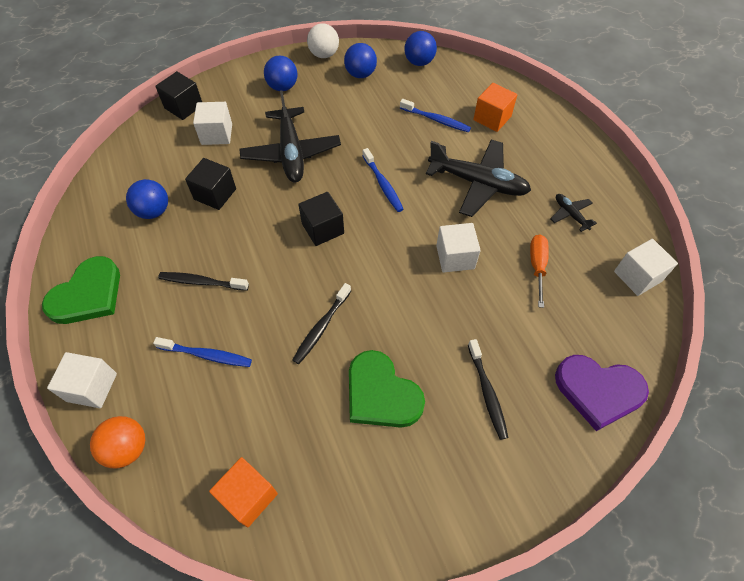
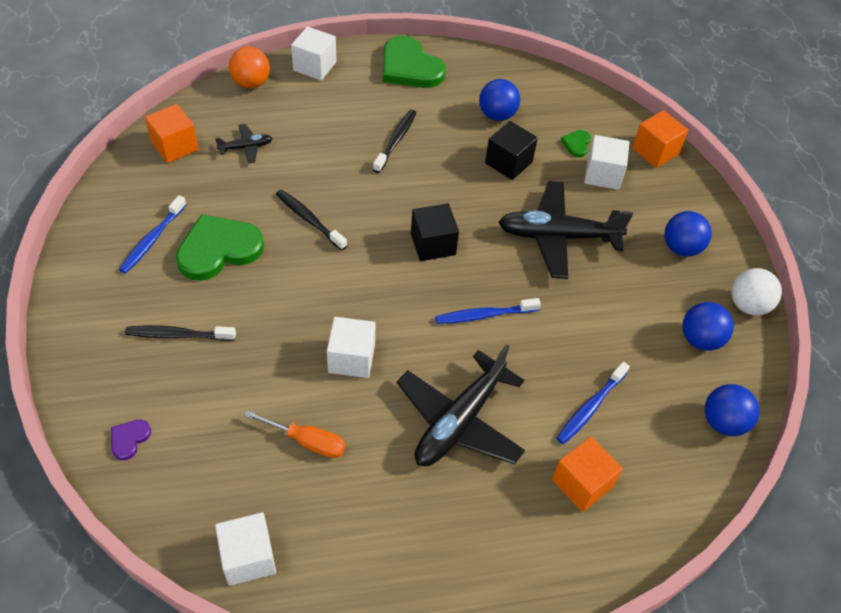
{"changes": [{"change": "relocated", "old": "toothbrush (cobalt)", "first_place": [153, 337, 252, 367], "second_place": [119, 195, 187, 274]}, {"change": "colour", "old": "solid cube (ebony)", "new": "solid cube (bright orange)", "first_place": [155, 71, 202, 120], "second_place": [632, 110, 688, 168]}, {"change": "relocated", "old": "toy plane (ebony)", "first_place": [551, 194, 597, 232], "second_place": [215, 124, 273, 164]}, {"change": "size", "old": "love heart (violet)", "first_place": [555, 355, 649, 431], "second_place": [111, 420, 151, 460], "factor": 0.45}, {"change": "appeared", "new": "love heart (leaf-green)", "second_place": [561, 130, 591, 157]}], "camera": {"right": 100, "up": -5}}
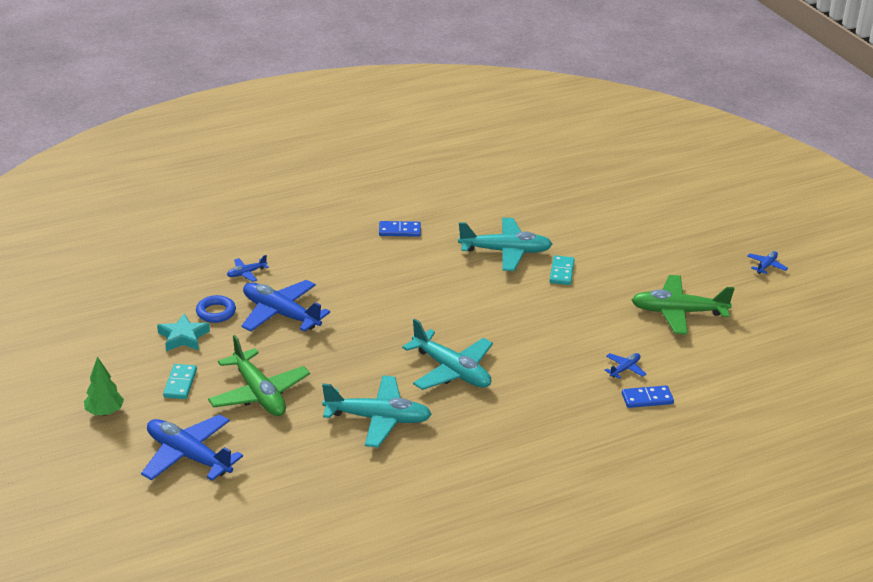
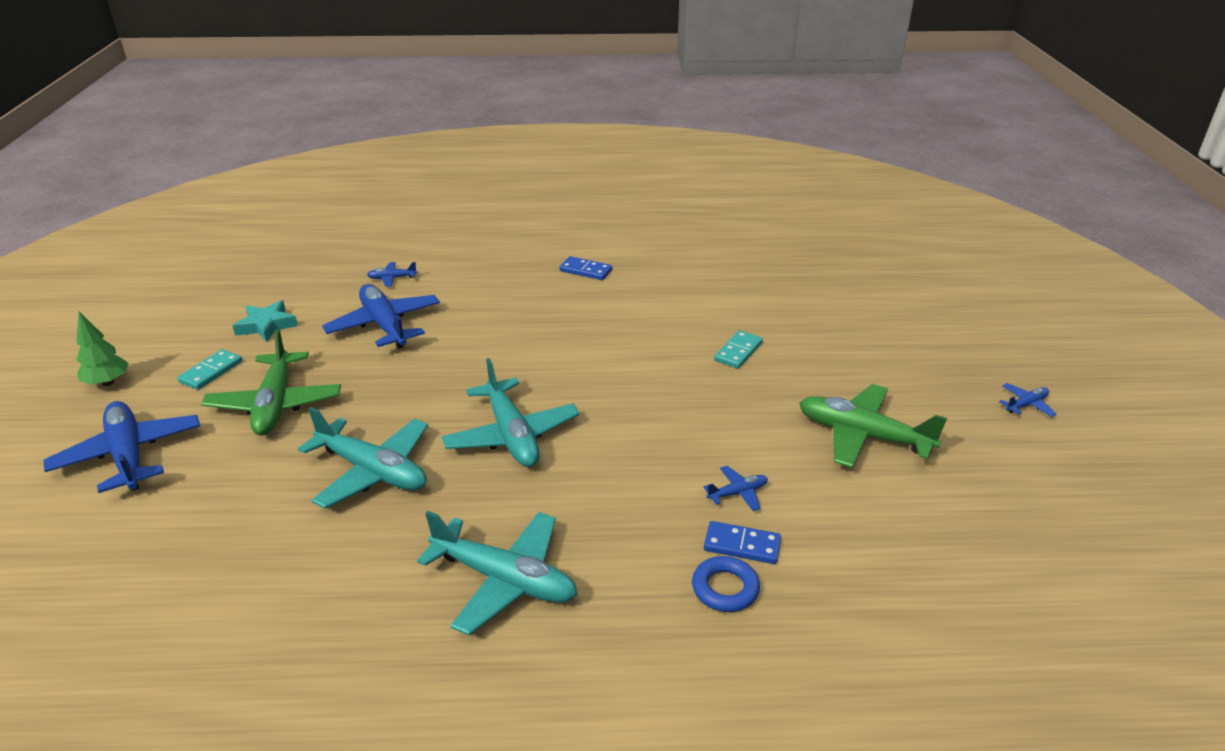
{"changes": [{"change": "relocated", "old": "ring (cobalt)", "first_place": [196, 295, 236, 323], "second_place": [692, 556, 760, 612]}, {"change": "relocated", "old": "toy plane (teal)", "first_place": [458, 218, 553, 271], "second_place": [417, 511, 578, 635]}], "camera": {"right": 25, "up": 0}}
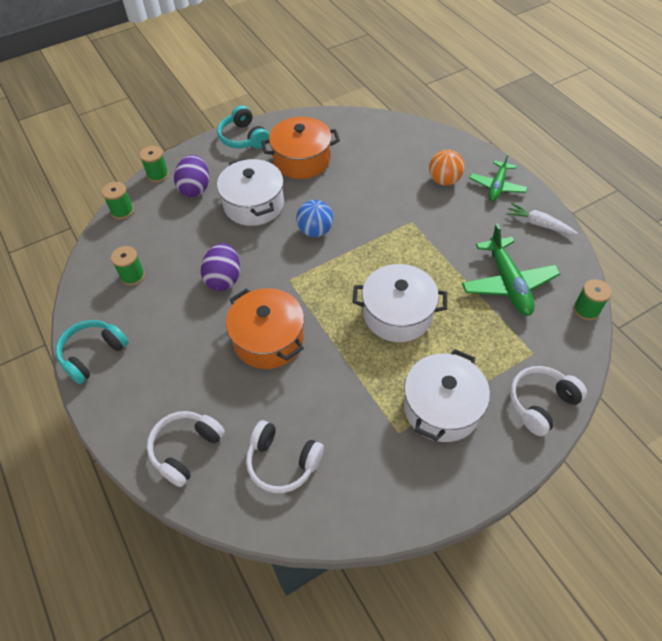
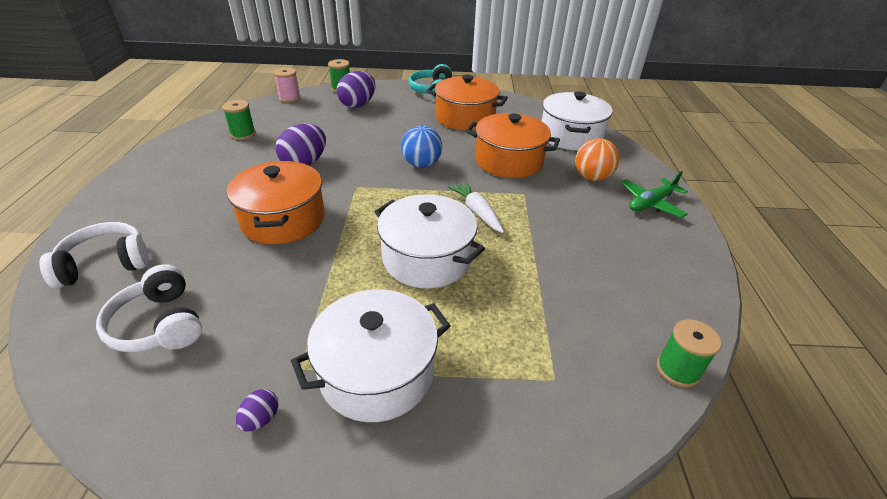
{"changes": [{"change": "missing", "old": "headphones (teal)", "first_place": [56, 320, 129, 384]}, {"change": "colour", "old": "reel of thread (leaf-green)", "new": "reel of thread (rose-pink)", "first_place": [102, 182, 134, 219], "second_place": [273, 67, 301, 103]}, {"change": "relocated", "old": "pot (snow-white)", "first_place": [217, 158, 284, 226], "second_place": [542, 91, 612, 150]}, {"change": "missing", "old": "toy plane (leaf-green)", "first_place": [462, 224, 560, 316]}, {"change": "relocated", "old": "toy carrot (snow-white)", "first_place": [506, 203, 578, 234], "second_place": [448, 181, 504, 233]}, {"change": "missing", "old": "headphones (snow-white)", "first_place": [510, 366, 587, 436]}, {"change": "appeared", "new": "egg (violet)", "second_place": [236, 389, 278, 432]}, {"change": "appeared", "new": "pot (bright orange)", "second_place": [466, 113, 560, 178]}], "camera": {"right": 30, "up": -15}}
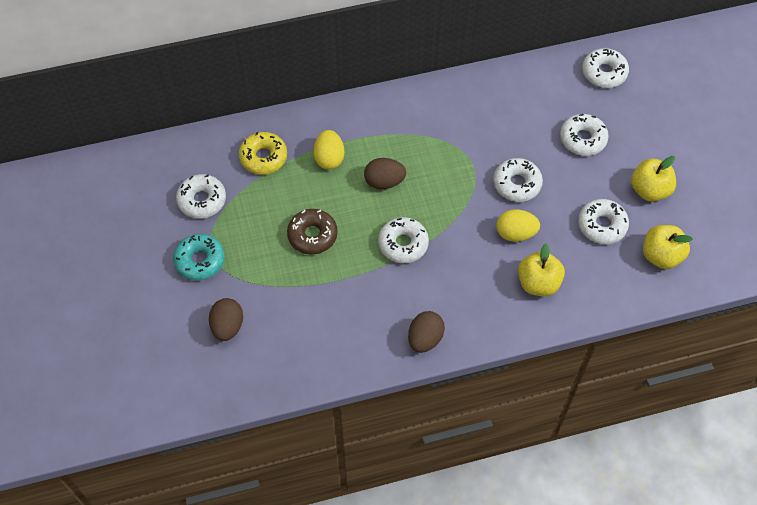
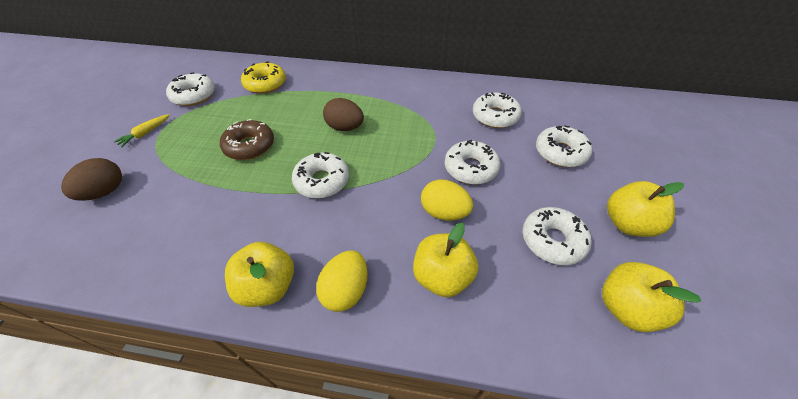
{"changes": [{"change": "exchanged", "old": "glazed donut (teal)", "new": "toy carrot (golden)", "first_place": [173, 234, 225, 281], "second_place": [114, 114, 170, 147]}, {"change": "relocated", "old": "egg (golden)", "first_place": [313, 130, 344, 170], "second_place": [316, 251, 368, 312]}, {"change": "exchanged", "old": "egg (russet)", "new": "apple fruit (golden)", "first_place": [408, 311, 445, 353], "second_place": [225, 242, 294, 307]}, {"change": "relocated", "old": "glazed donut (snow-white)", "first_place": [582, 48, 629, 88], "second_place": [473, 92, 522, 128]}], "camera": {"right": 25, "up": -10}}
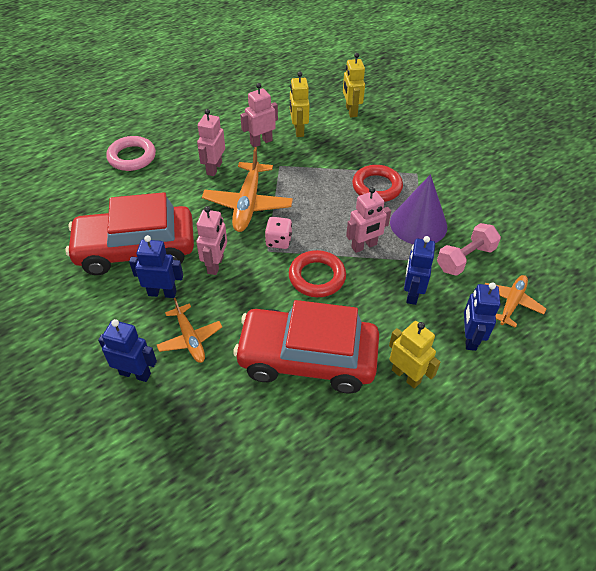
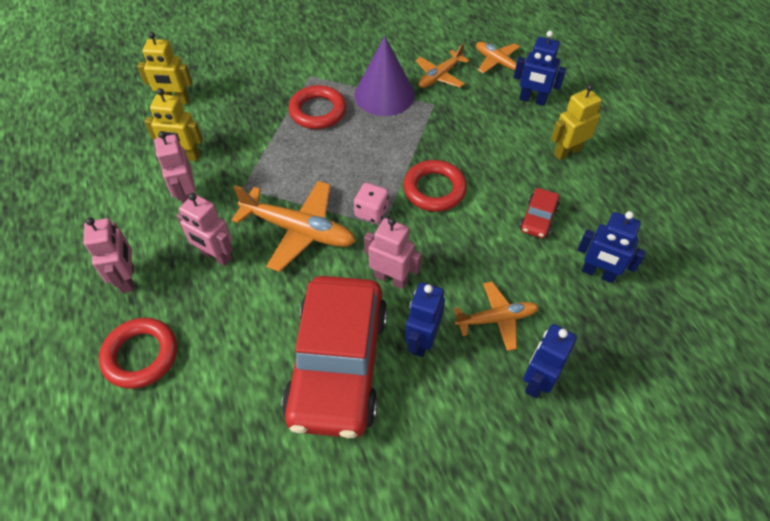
{"changes": [{"change": "colour", "old": "ring (rose-pink)", "new": "ring (scarlet)", "first_place": [106, 136, 156, 171], "second_place": [99, 318, 177, 389]}, {"change": "size", "old": "toy car (scarlet)", "first_place": [233, 300, 379, 394], "second_place": [519, 188, 559, 238], "factor": 0.4}, {"change": "relocated", "old": "toy robot (rose-pink)", "first_place": [346, 187, 391, 253], "second_place": [83, 217, 134, 293]}, {"change": "relocated", "old": "toy robot (cobalt)", "first_place": [404, 236, 435, 305], "second_place": [577, 211, 646, 283]}, {"change": "exchanged", "old": "dumbbell (rose-pink)", "new": "toy plane (bright orange)", "first_place": [437, 223, 501, 276], "second_place": [416, 44, 470, 88]}], "camera": {"right": -75, "up": 5}}
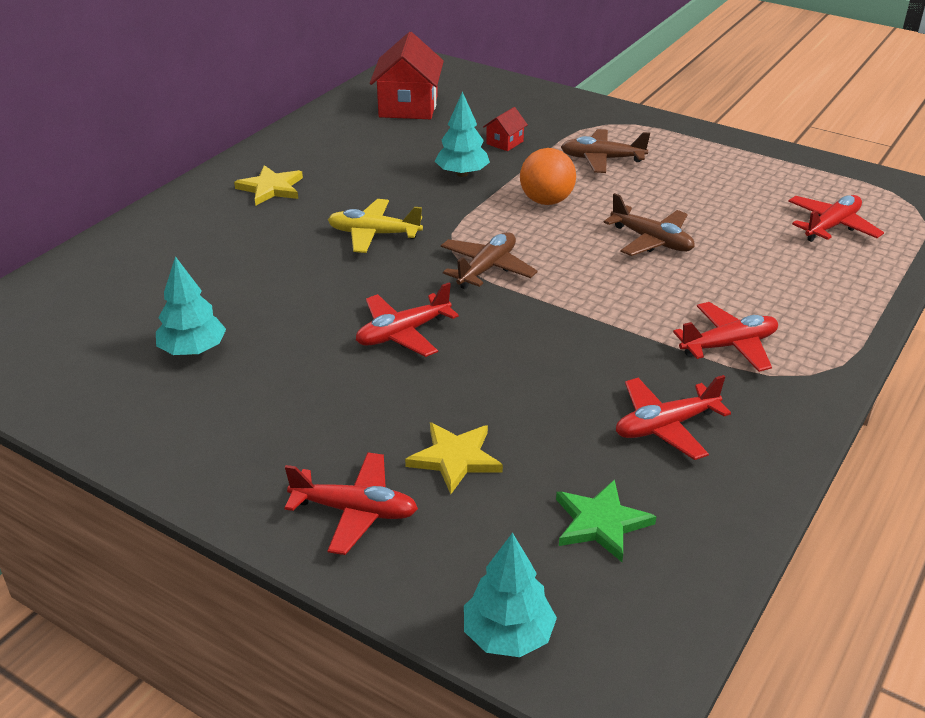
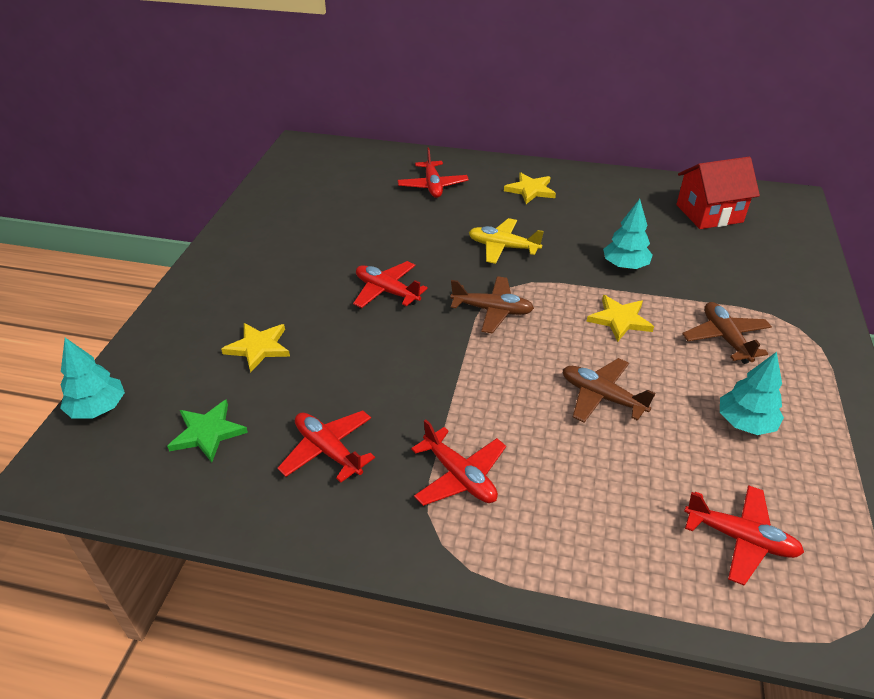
{"changes": [{"change": "relocated", "old": "fir tree (teal)", "first_place": [156, 256, 226, 355], "second_place": [720, 352, 784, 435]}, {"change": "relocated", "old": "toy plane (scarlet)", "first_place": [284, 452, 418, 555], "second_place": [398, 147, 469, 198]}, {"change": "spun", "old": "toy plane (golden)", "first_place": [328, 199, 423, 253], "second_place": [469, 218, 544, 264], "degrees": -60}, {"change": "missing", "old": "cottage (scarlet)", "first_place": [483, 107, 528, 151]}, {"change": "exchanged", "old": "sphere (bright orange)", "new": "star shape (golden)", "first_place": [520, 148, 576, 205], "second_place": [587, 295, 654, 342]}, {"change": "spun", "old": "toy plane (russet)", "first_place": [604, 193, 695, 256], "second_place": [563, 358, 655, 422], "degrees": 105}], "camera": {"right": 70, "up": 5}}
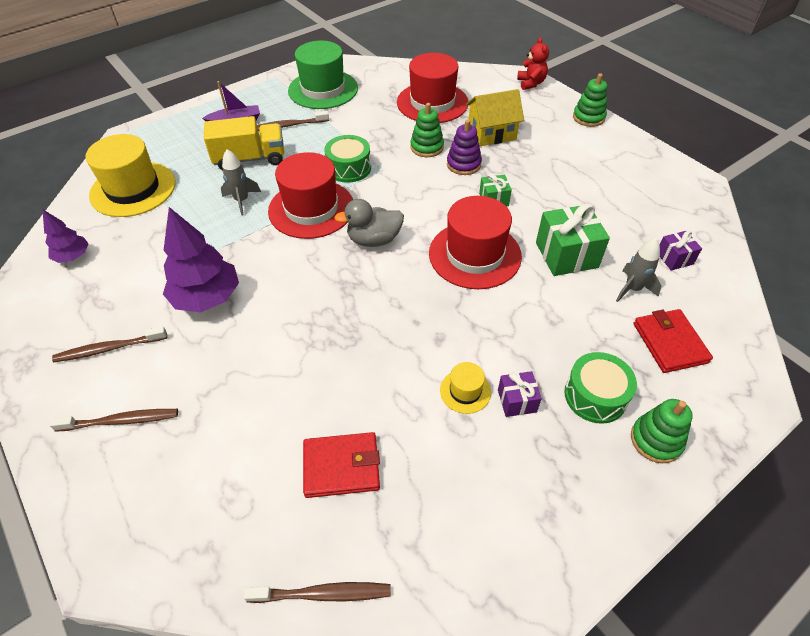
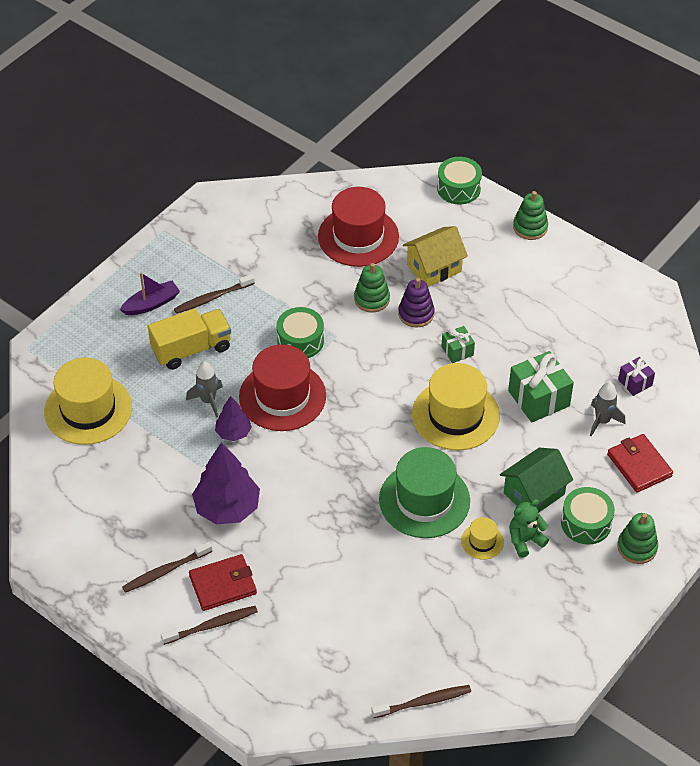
{"changes": [{"change": "relocated", "old": "fir tree (violet)", "first_place": [43, 210, 89, 263], "second_place": [215, 396, 252, 441]}, {"change": "relocated", "old": "hat (leaf-green)", "first_place": [288, 41, 358, 109], "second_place": [379, 447, 470, 538]}, {"change": "relocated", "old": "wallet (scarlet)", "first_place": [303, 432, 380, 498], "second_place": [189, 554, 257, 611]}, {"change": "missing", "old": "rubber duck (grey)", "first_place": [334, 199, 404, 247]}, {"change": "colour", "old": "hat (scarlet)", "new": "hat (golden)", "first_place": [429, 196, 522, 289], "second_place": [412, 363, 500, 450]}, {"change": "exchanged", "old": "wrapped gift (violet)", "new": "teddy (leaf-green)", "first_place": [498, 371, 542, 417], "second_place": [509, 499, 549, 558]}, {"change": "exchanged", "old": "teddy (scarlet)", "new": "snare drum (leaf-green)", "first_place": [517, 37, 549, 90], "second_place": [437, 157, 482, 205]}, {"change": "appeared", "new": "cottage (leaf-green)", "second_place": [500, 448, 573, 513]}], "camera": {"right": -15, "up": 0}}
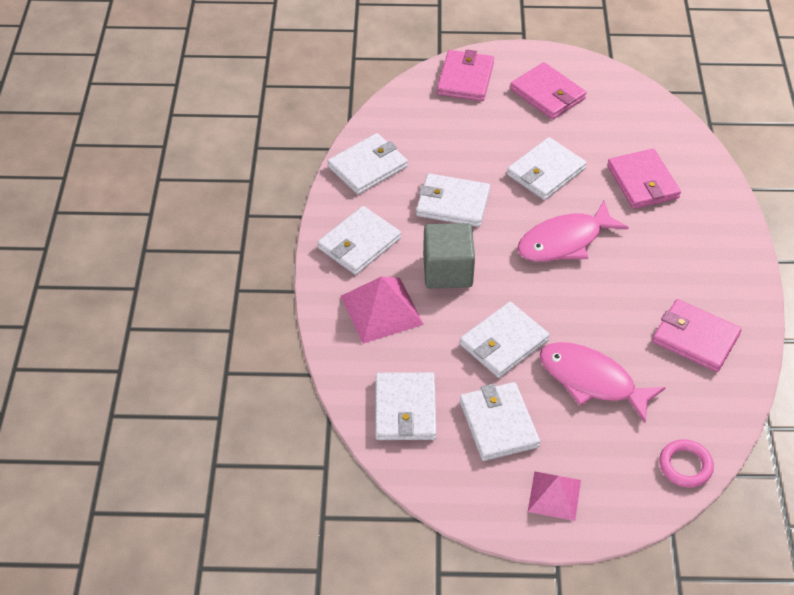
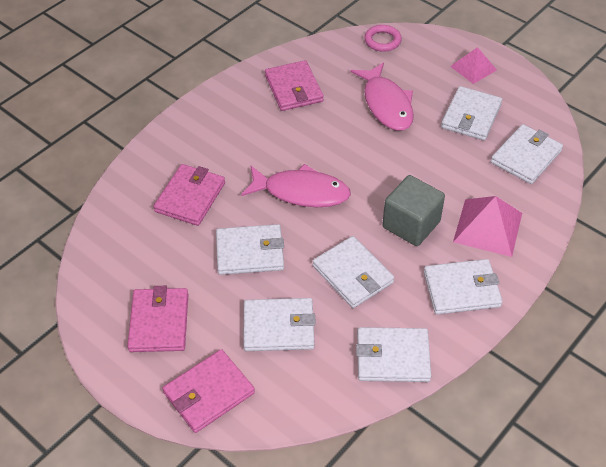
{"changes": [{"change": "relocated", "old": "wallet (snow-white)", "first_place": [460, 302, 550, 378], "second_place": [243, 298, 316, 351]}], "camera": {"right": -140, "up": 0}}
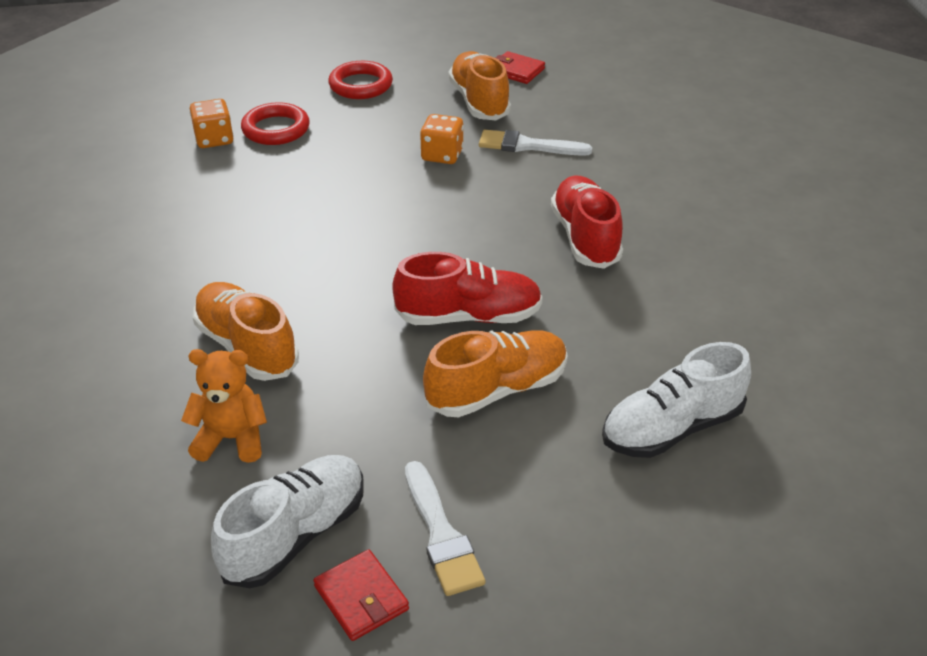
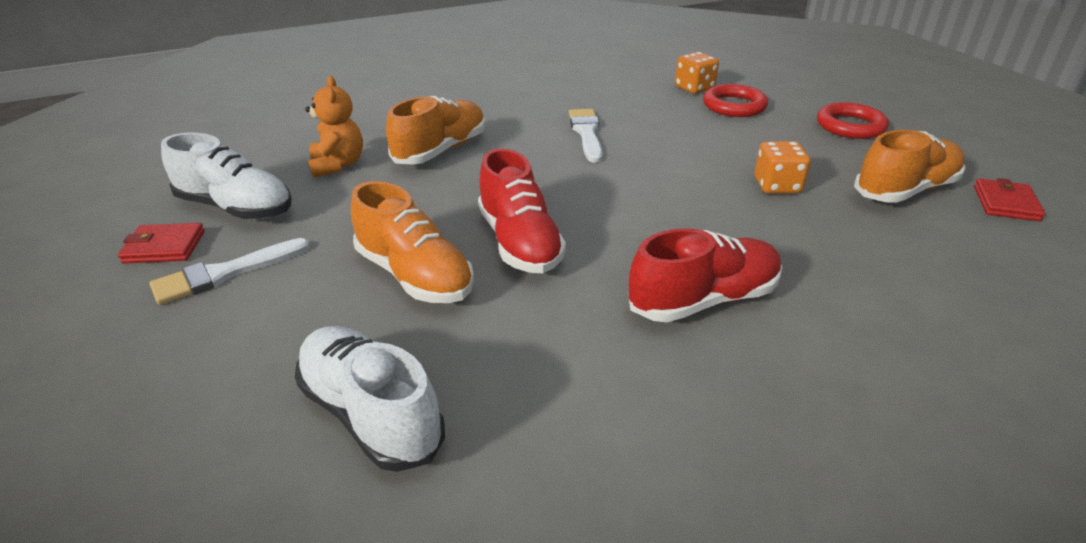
{"changes": [{"change": "spun", "old": "wallet (scarlet)", "first_place": [313, 549, 409, 641], "second_place": [118, 223, 205, 263], "degrees": 45}, {"change": "relocated", "old": "brush (snow-white)", "first_place": [479, 130, 592, 156], "second_place": [569, 109, 603, 163]}], "camera": {"right": 75, "up": -5}}
